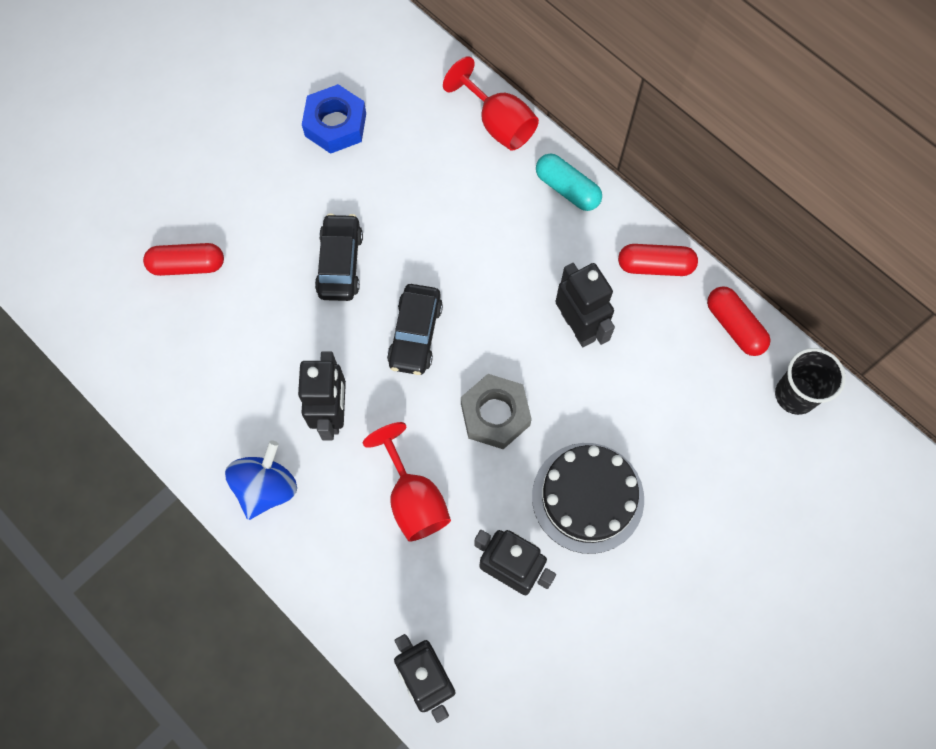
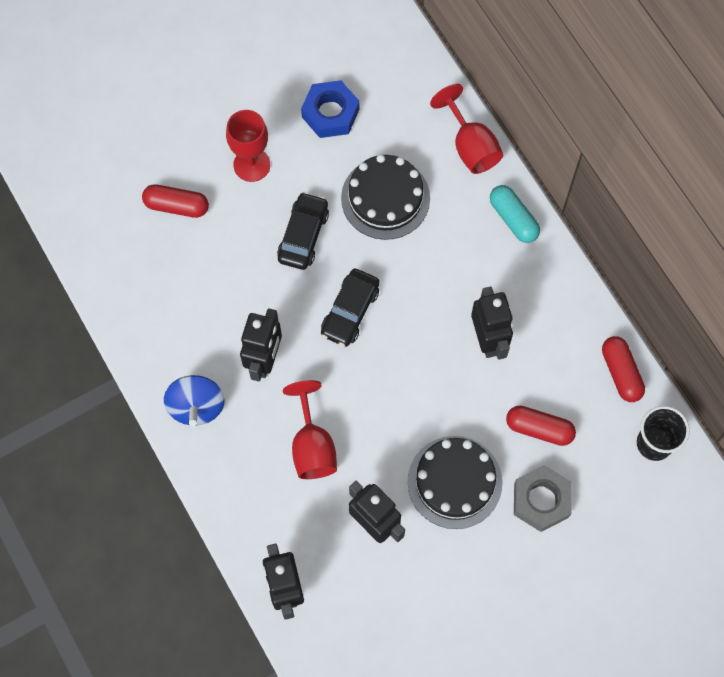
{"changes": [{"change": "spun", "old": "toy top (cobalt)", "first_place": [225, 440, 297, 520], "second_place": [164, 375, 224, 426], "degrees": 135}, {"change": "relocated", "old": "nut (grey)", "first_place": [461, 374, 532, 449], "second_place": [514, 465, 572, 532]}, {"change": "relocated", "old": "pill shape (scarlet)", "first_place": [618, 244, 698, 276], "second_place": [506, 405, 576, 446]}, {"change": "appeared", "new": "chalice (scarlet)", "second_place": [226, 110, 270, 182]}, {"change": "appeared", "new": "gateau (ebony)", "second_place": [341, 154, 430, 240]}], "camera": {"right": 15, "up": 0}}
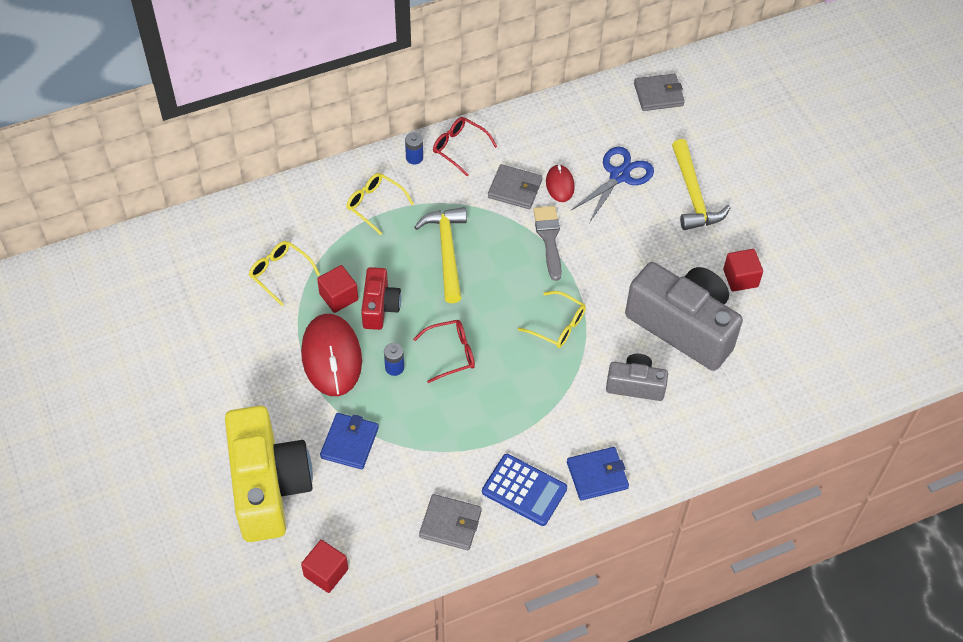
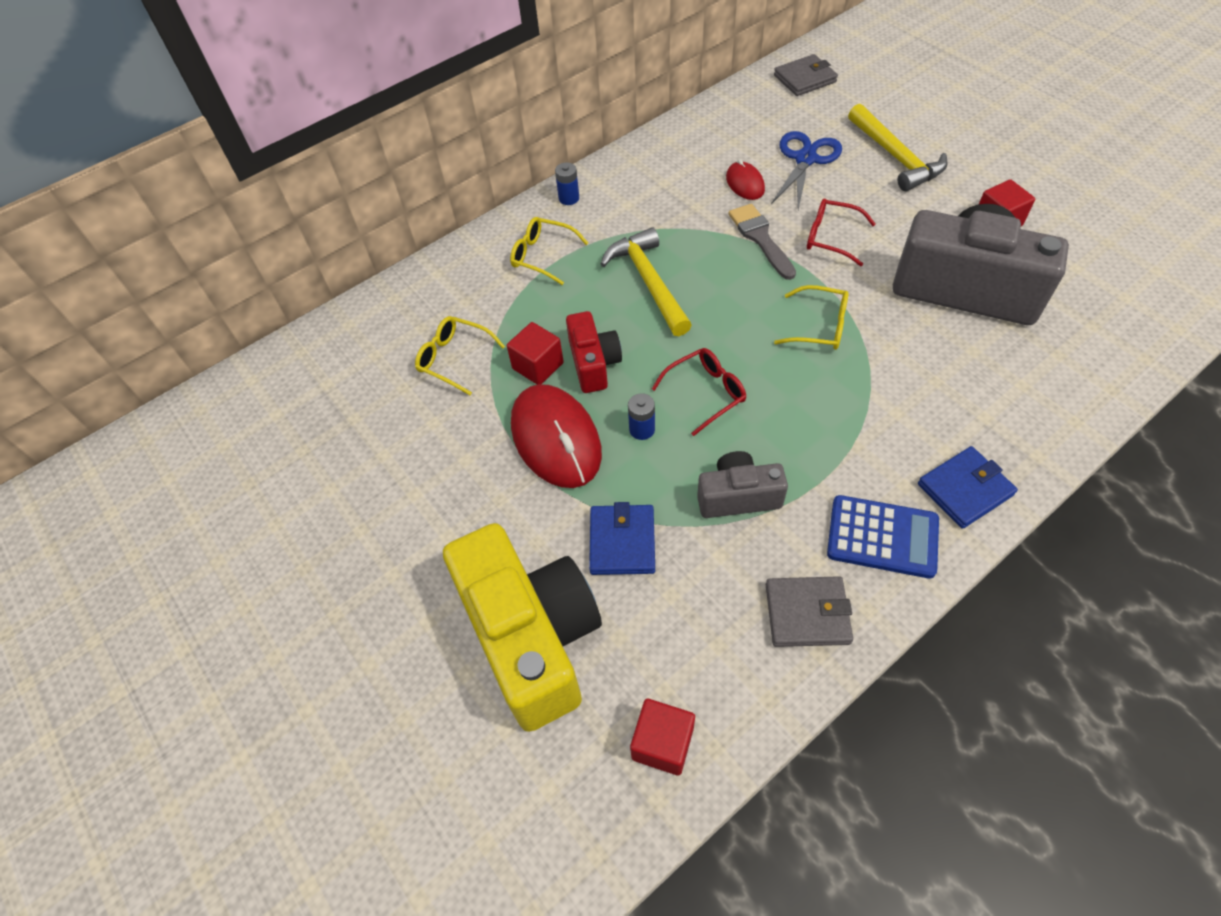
{"changes": [{"change": "relocated", "old": "glasses (scarlet)", "first_place": [433, 117, 497, 176], "second_place": [807, 198, 876, 266]}, {"change": "missing", "old": "wallet (grey)", "first_place": [488, 164, 542, 209]}, {"change": "relocated", "old": "compact camera (grey)", "first_place": [606, 354, 668, 401], "second_place": [697, 451, 788, 518]}], "camera": {"right": -10, "up": 0}}
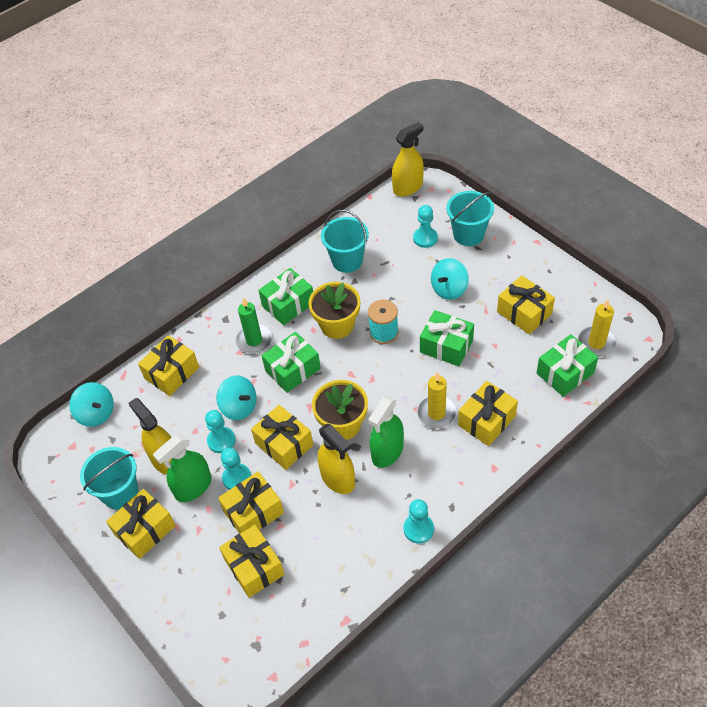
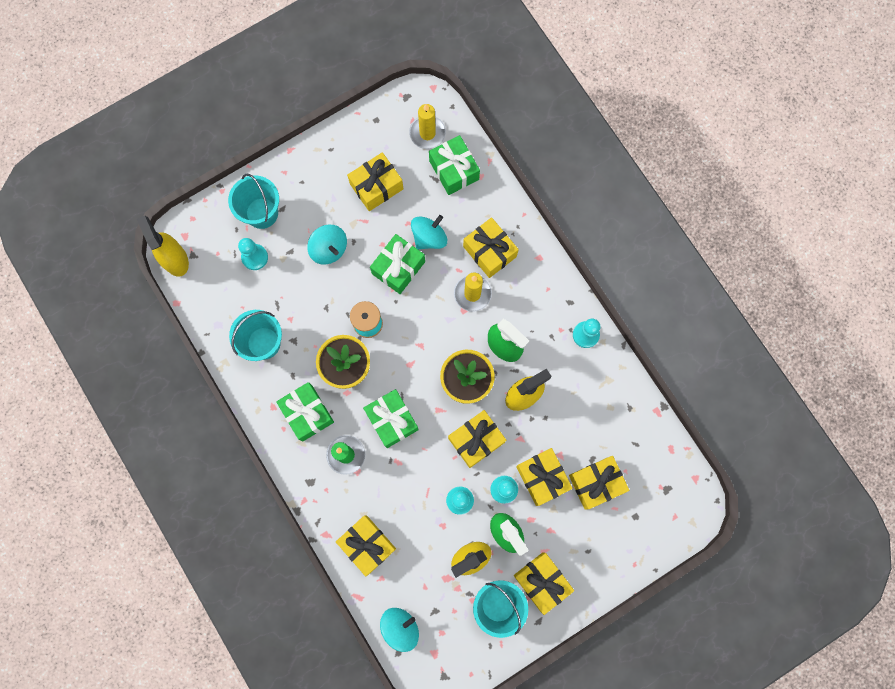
{"changes": [{"change": "relocated", "old": "toy top (teal)", "first_place": [217, 376, 256, 420], "second_place": [411, 215, 447, 249]}], "camera": {"right": -85, "up": 25}}
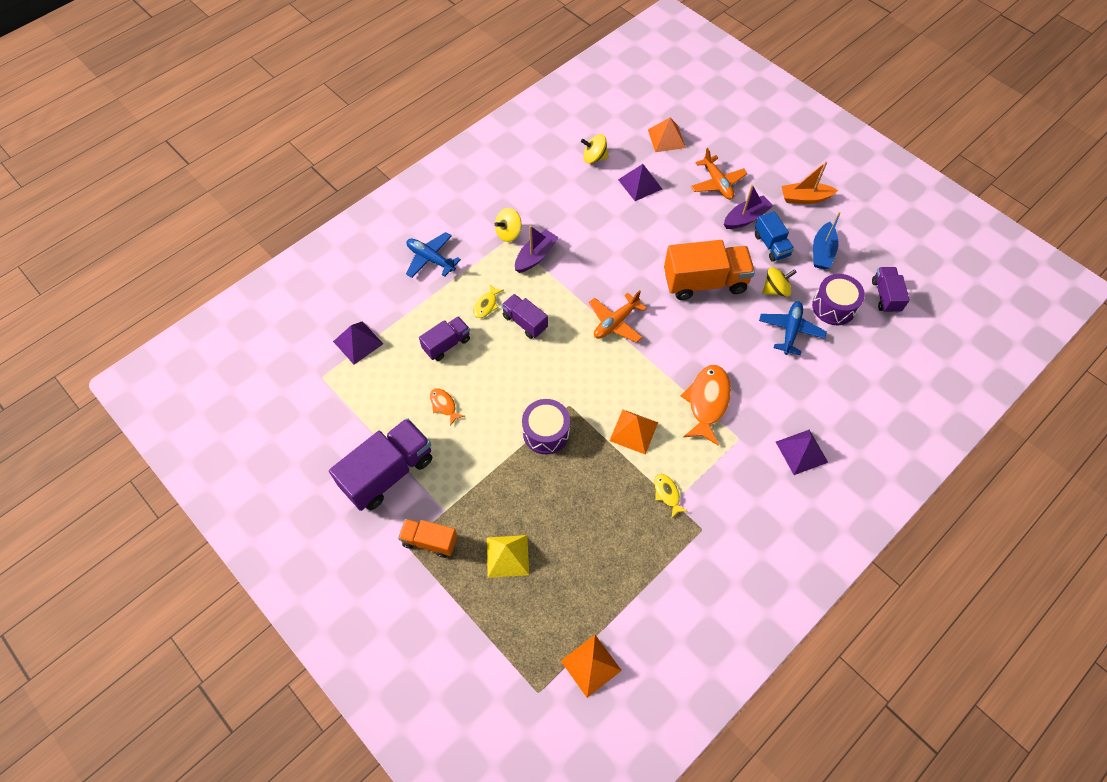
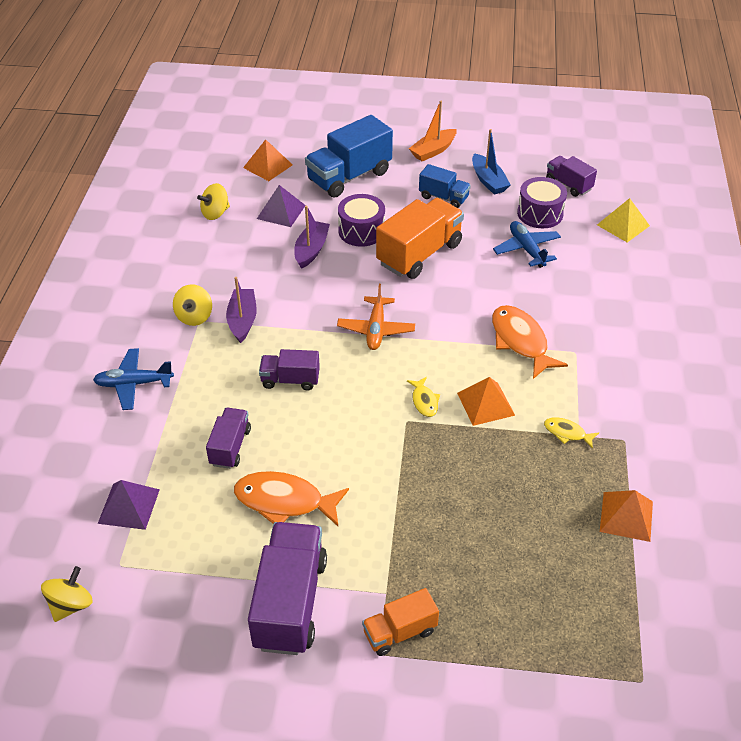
{"changes": [{"change": "size", "old": "fish figure (bright orange)", "first_place": [430, 388, 465, 426], "second_place": [234, 471, 349, 526], "factor": 1.98}, {"change": "relocated", "old": "fish figure (golden)", "first_place": [474, 284, 504, 318], "second_place": [407, 377, 440, 417]}, {"change": "relocated", "old": "pyramid shape (golden)", "first_place": [487, 535, 529, 578], "second_place": [597, 198, 650, 242]}, {"change": "relocated", "old": "snare drum (violet)", "first_place": [522, 399, 570, 454], "second_place": [338, 194, 385, 247]}, {"change": "relocated", "old": "pyramid shape (bright orange)", "first_place": [561, 635, 622, 698], "second_place": [600, 490, 653, 542]}, {"change": "exchanged", "old": "toy plane (bright orange)", "new": "toy truck (cobalt)", "first_place": [691, 148, 748, 200], "second_place": [305, 115, 393, 197]}, {"change": "relocated", "old": "sailboat (violet)", "first_place": [724, 185, 773, 229], "second_place": [294, 205, 330, 269]}, {"change": "relocated", "old": "toy top (golden)", "first_place": [762, 267, 797, 297], "second_place": [41, 566, 93, 622]}, {"change": "missing", "old": "pyramid shape (violet)", "first_place": [776, 430, 828, 475]}], "camera": {"right": -40, "up": -15}}
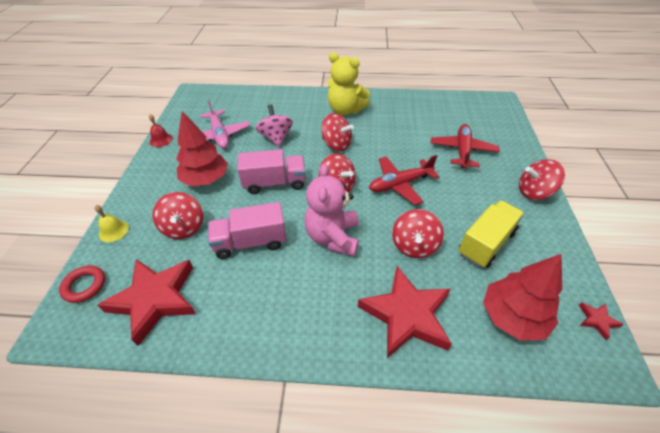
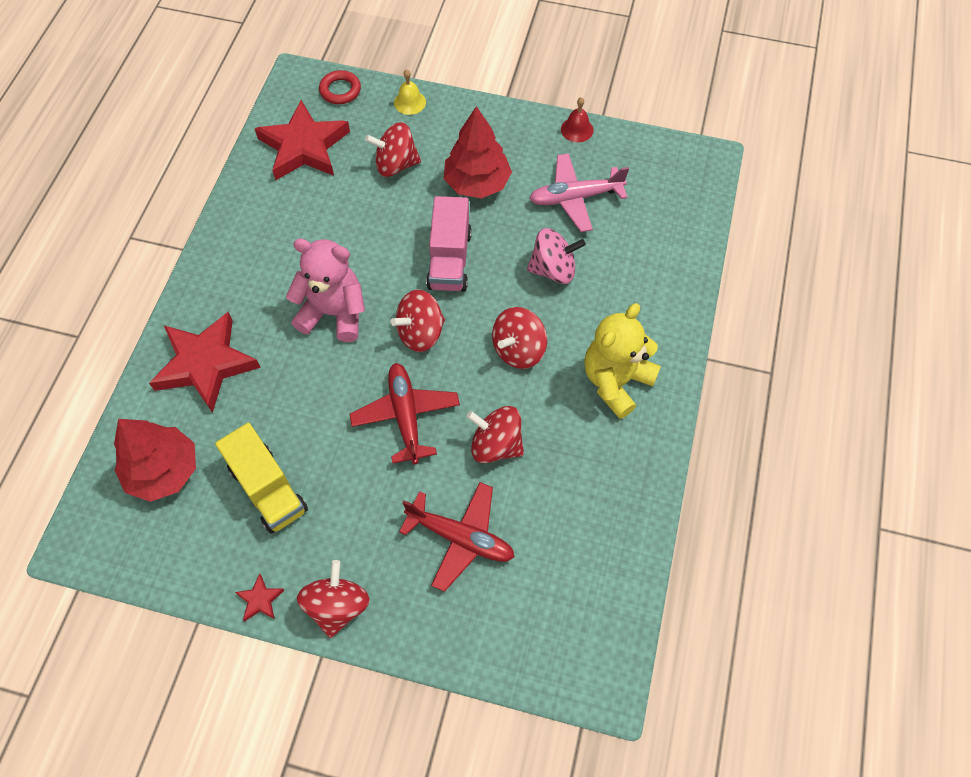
{"changes": [{"change": "missing", "old": "toy truck (rose-pink)", "first_place": [208, 202, 286, 259]}, {"change": "relocated", "old": "toy top (scarlet)", "first_place": [392, 209, 444, 258], "second_place": [467, 406, 524, 463]}, {"change": "relocated", "old": "star shape (scarlet)", "first_place": [579, 302, 624, 340], "second_place": [235, 573, 285, 621]}], "camera": {"right": 100, "up": 15}}
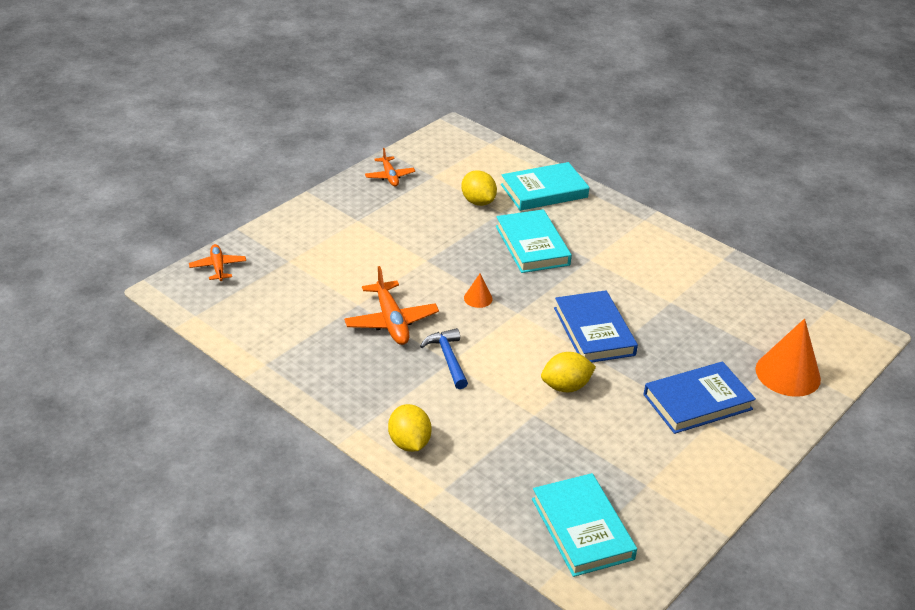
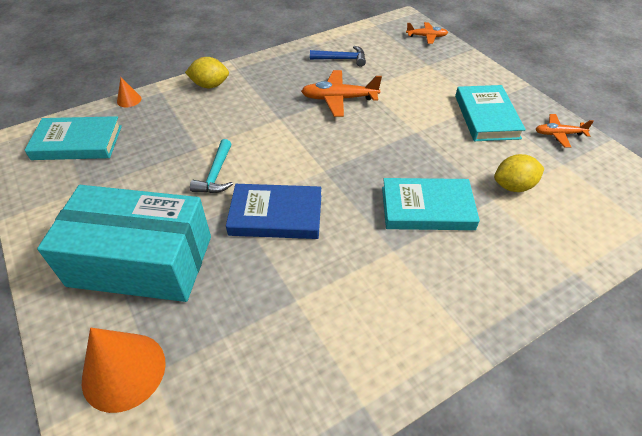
{"changes": [{"change": "relocated", "old": "carpenter's hammer (cobalt)", "first_place": [420, 328, 468, 389], "second_place": [310, 46, 366, 67]}, {"change": "relocated", "old": "cone shape (bright orange)", "first_place": [464, 274, 493, 308], "second_place": [117, 77, 141, 107]}, {"change": "relocated", "old": "hardcover (teal)", "first_place": [501, 162, 590, 211], "second_place": [455, 85, 526, 141]}, {"change": "exchanged", "old": "lemon (golden)", "new": "carpenter's hammer (teal)", "first_place": [541, 352, 596, 392], "second_place": [190, 139, 233, 193]}, {"change": "exchanged", "old": "hardcover (cobalt)", "new": "package (teal)", "first_place": [643, 361, 756, 434], "second_place": [37, 185, 211, 302]}], "camera": {"right": 110, "up": 10}}
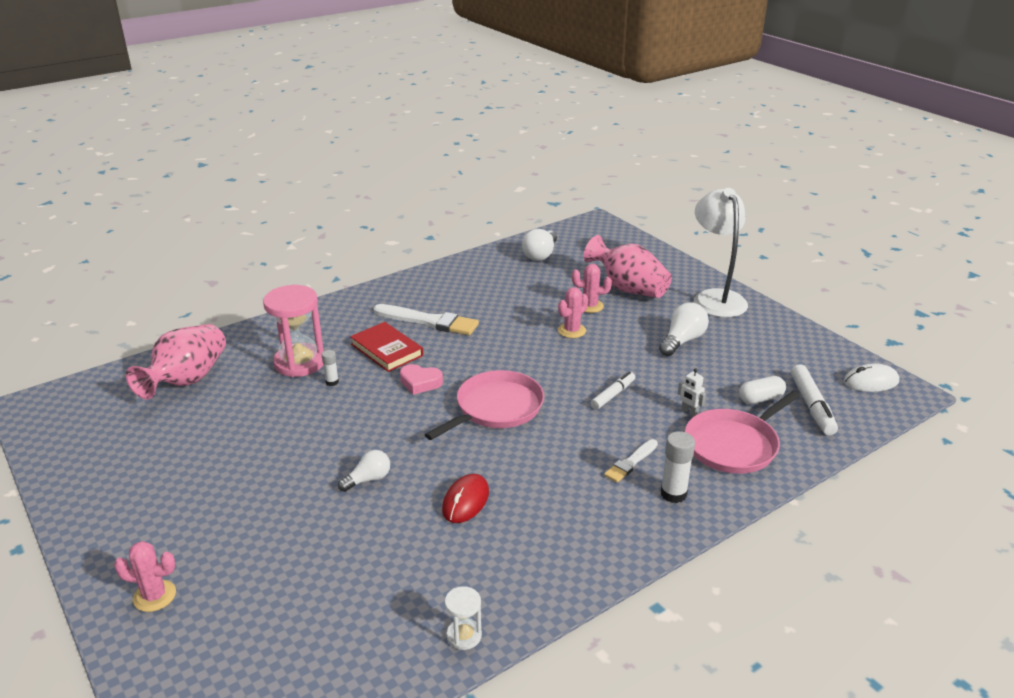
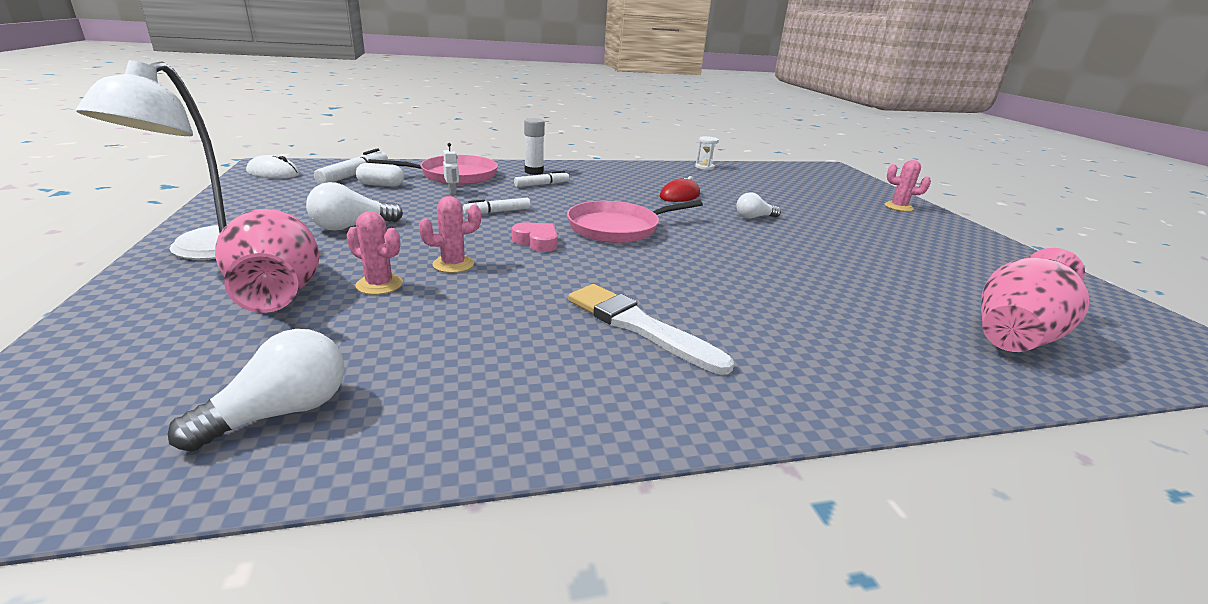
{"changes": [{"change": "missing", "old": "sand timer (rose-pink)", "first_place": [263, 285, 324, 377]}, {"change": "missing", "old": "glue stick (snow-white)", "first_place": [322, 350, 339, 386]}, {"change": "missing", "old": "hardcover (scarlet)", "first_place": [350, 322, 423, 372]}, {"change": "relocated", "old": "love heart (rose-pink)", "first_place": [400, 364, 443, 395], "second_place": [512, 222, 558, 252]}, {"change": "exchanged", "old": "brush (snow-white)", "new": "felt pen (snow-white)", "first_place": [604, 439, 658, 483], "second_place": [514, 171, 569, 187]}], "camera": {"right": -160, "up": -5}}
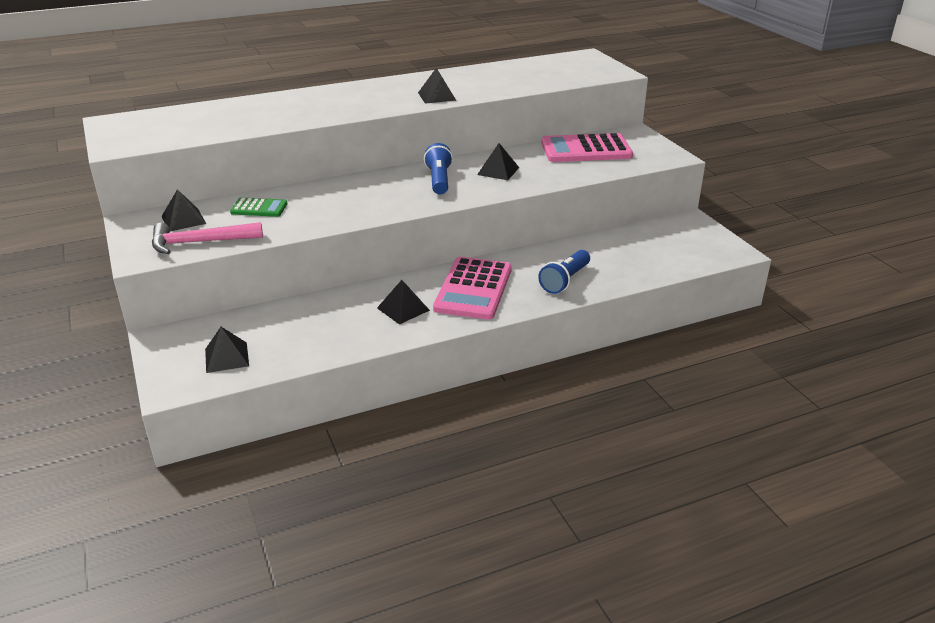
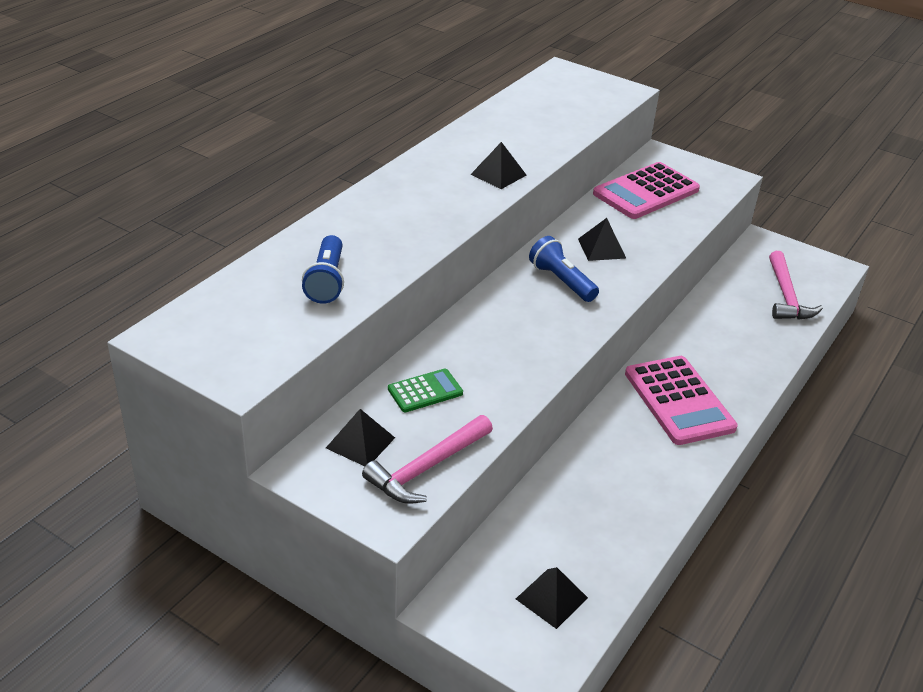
{"changes": [{"change": "missing", "old": "pyramid shape (ebony)", "first_place": [377, 280, 430, 325]}, {"change": "relocated", "old": "torch (cobalt)", "first_place": [538, 250, 590, 294], "second_place": [302, 235, 344, 304]}, {"change": "appeared", "new": "carpenter's hammer (rose-pink)", "second_place": [769, 251, 823, 320]}], "camera": {"right": -35, "up": 5}}
